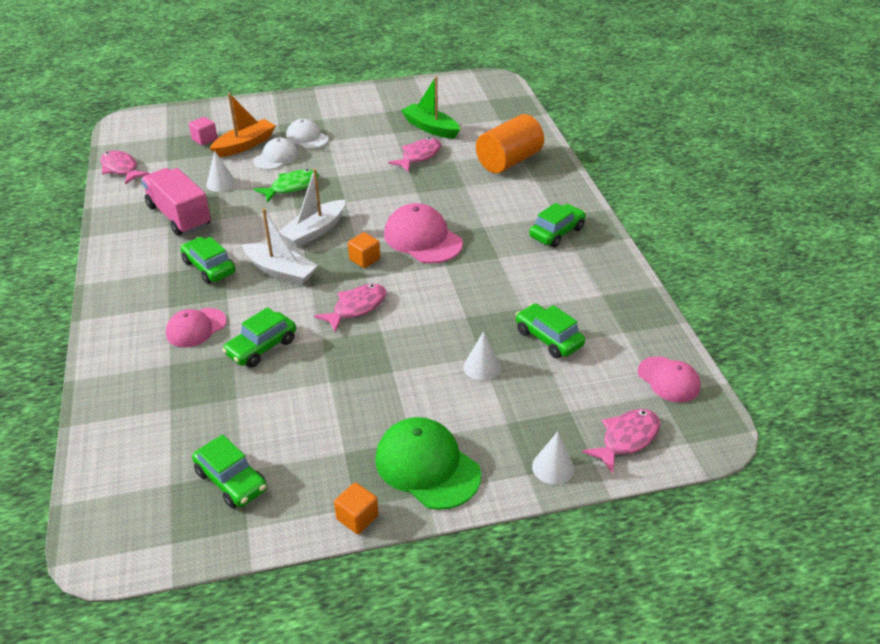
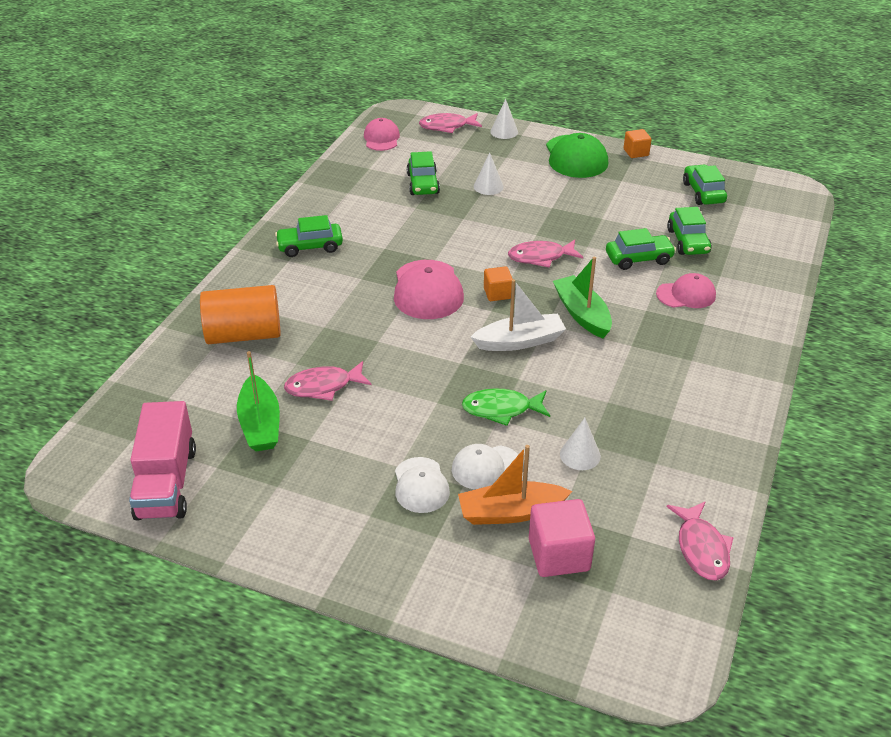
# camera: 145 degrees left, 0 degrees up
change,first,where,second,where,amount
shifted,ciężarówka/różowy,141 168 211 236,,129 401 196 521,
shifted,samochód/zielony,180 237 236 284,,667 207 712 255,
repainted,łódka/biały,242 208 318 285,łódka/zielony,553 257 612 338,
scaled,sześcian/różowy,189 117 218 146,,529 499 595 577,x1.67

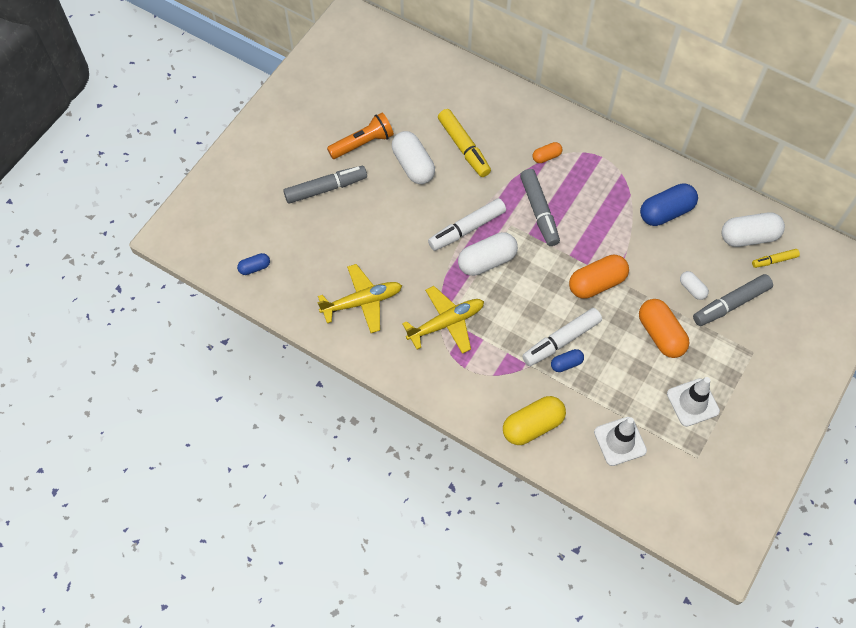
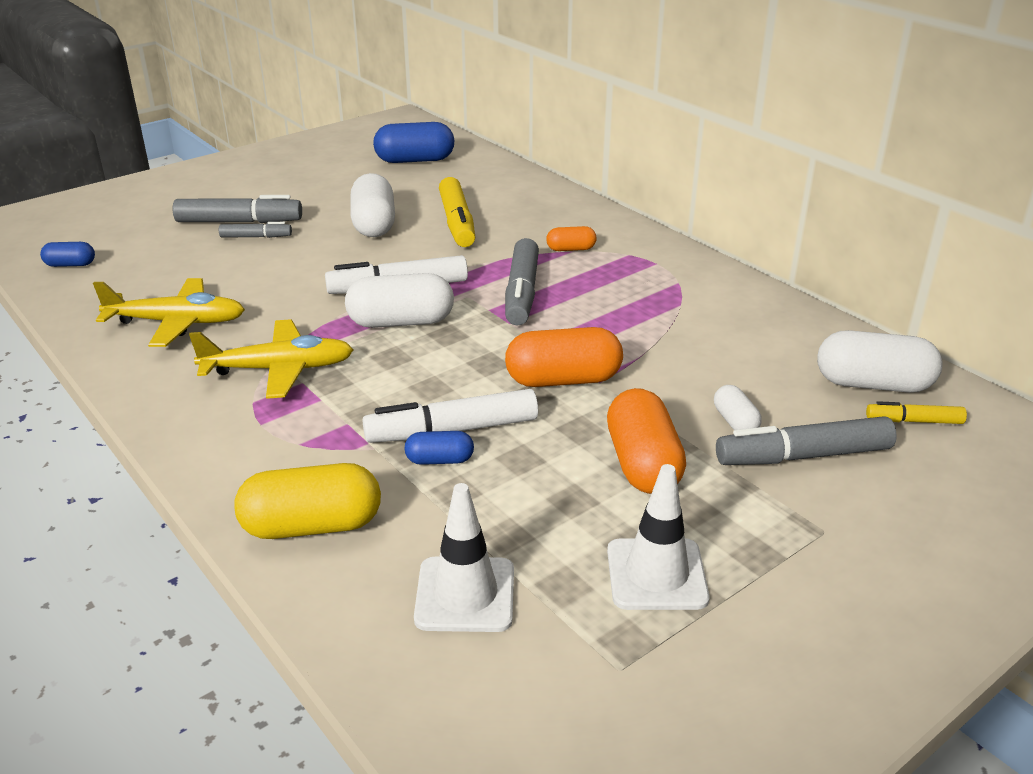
# camera: 20 degrees right, 30 degrees down
change,first,where,second,where,amount
gone,latarka/pomarańczowy,327 113 394 159,,,
new,,,flamaster/szary,219 222 292 238,
shifted,kapsułka/niebieski,640 183 698 226,,373 122 455 163,

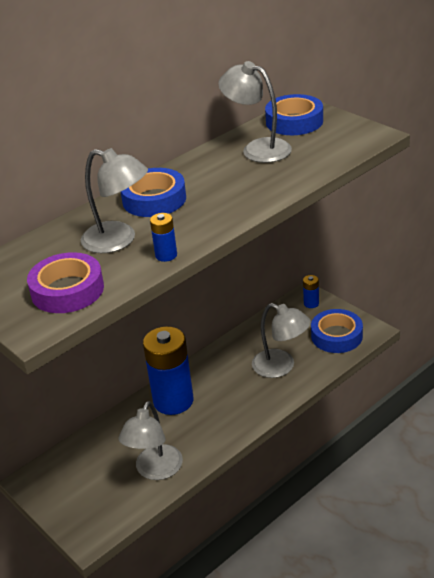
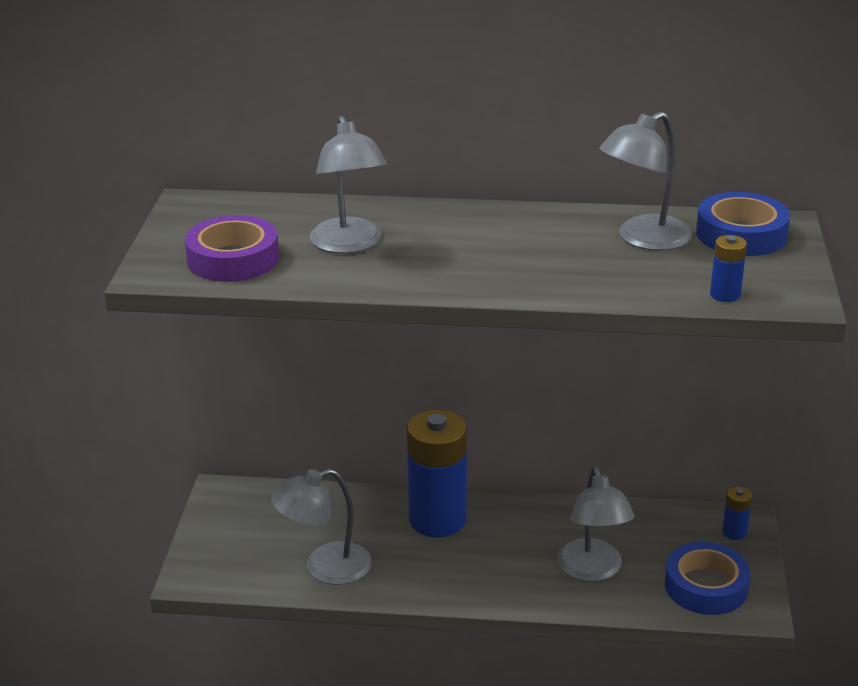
# camera: 45 degrees right, 5 degrees down
change,first,where,second,where,amount
gone,taśma klejąca/niebieski,121 168 186 217,,,
shifted,bateria/niebieski,150 213 177 262,,710 235 747 302,
rotated,lampka/szary,218 61 292 163,,599 112 692 251,120 degrees counterclockwise

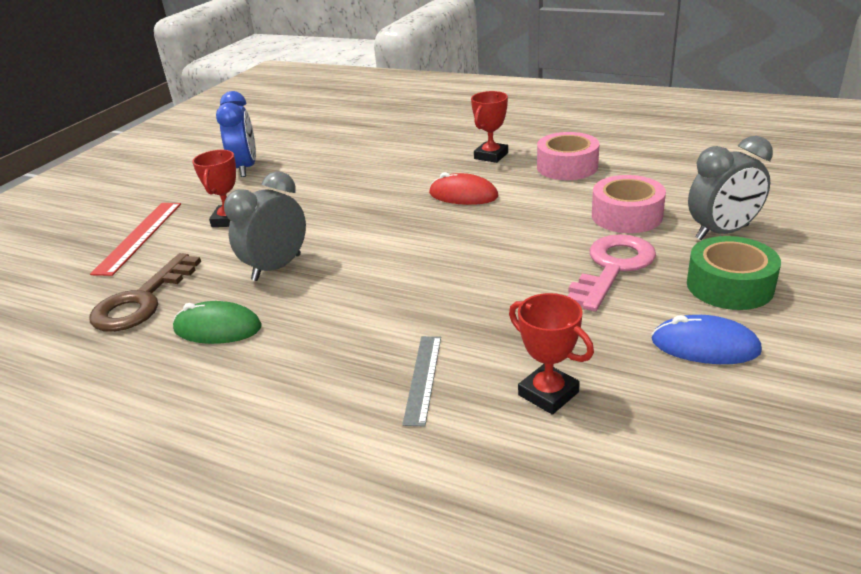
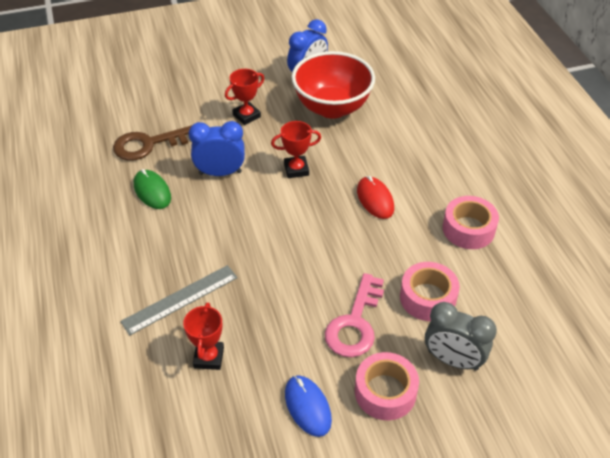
# camera: 45 degrees right, 15 degrees up
change,first,where,second,where,amount
gone,linijka/czerwony,90 203 181 276,,,
new,,,miska/czerwony,292 51 375 119,
shifted,puchar/czerwony,471 91 508 163,,271 121 321 178,
repainted,budzik/szary,224 171 306 281,budzik/niebieski,189 121 245 176,
repainted,taśma klejąca/zielony,687 236 781 310,taśma klejąca/różowy,355 352 419 420,
rotated,klucz/różowy,568 234 656 312,,325 273 384 357,120 degrees clockwise
scaled,linijka/szary,402 336 441 426,,120 265 238 335,x1.51

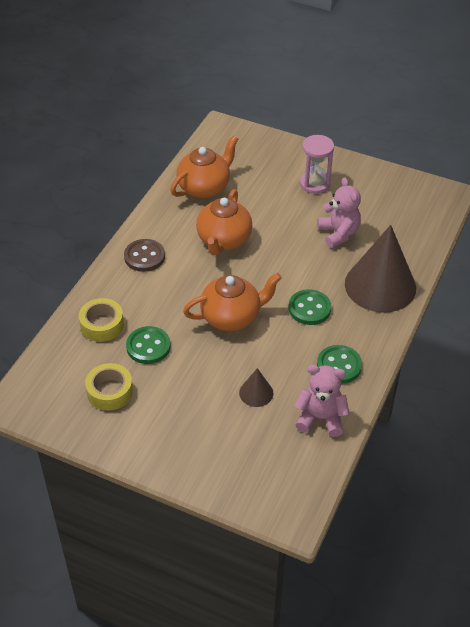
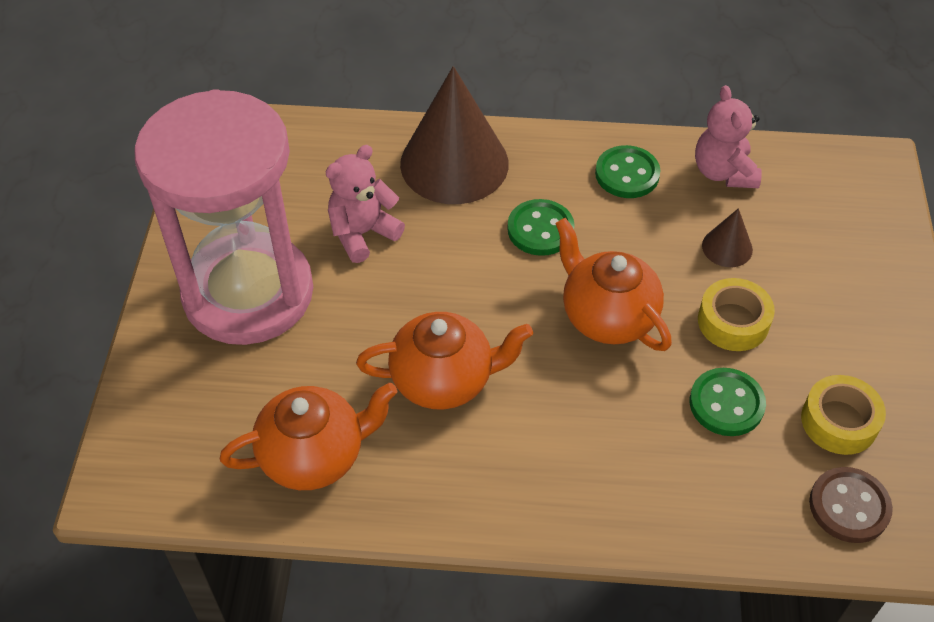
# camera: 110 degrees left, 5 degrees up
change,first,where,second,where,amount
shifted,taśma klejąca/żółty,79 298 124 342,,698 278 775 351,
shifted,guzik/brązowy,124 239 165 272,,809 467 893 543,
rotated,imbryk/pomarańczowy,170 135 238 198,,220 383 397 490,135 degrees clockwise
scaled,klepsydra/różowy,300 135 334 194,,134 89 313 345,x2.33

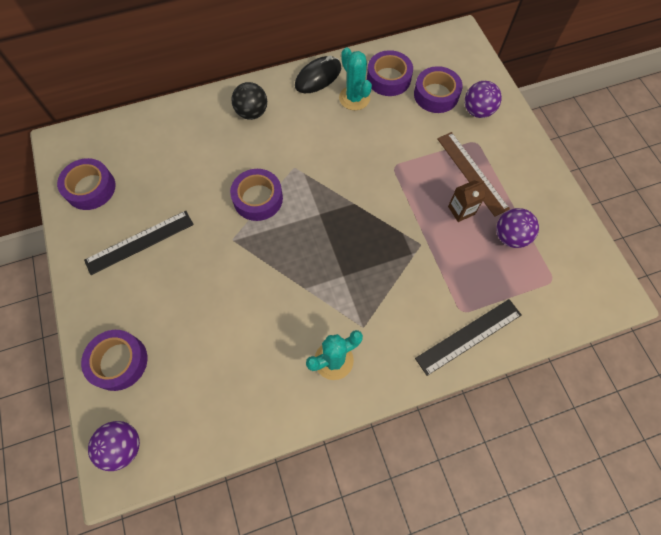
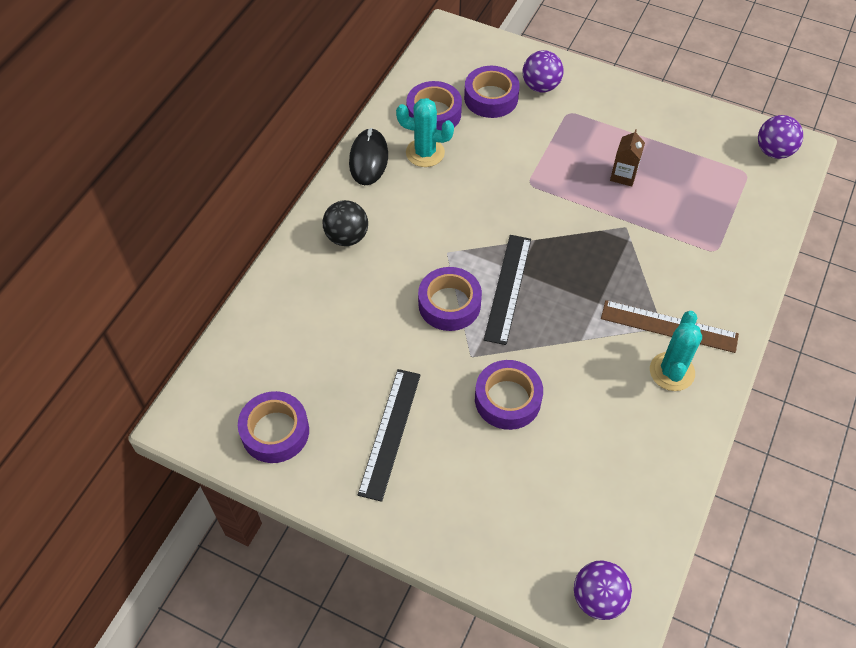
# camera: 45 degrees left, 10 degrees down
change,first,where,second,where,amount
shifted,taśma klejąca/fioletowy,81 330 147 391,,475 360 543 430,
shifted,linijka/czarny,415 299 521 376,,484 235 531 345,
shifted,linijka/brązowy,437 132 510 217,,601 300 739 353,
shifted,piłka/fioletowy,496 208 539 248,,758 115 803 159,

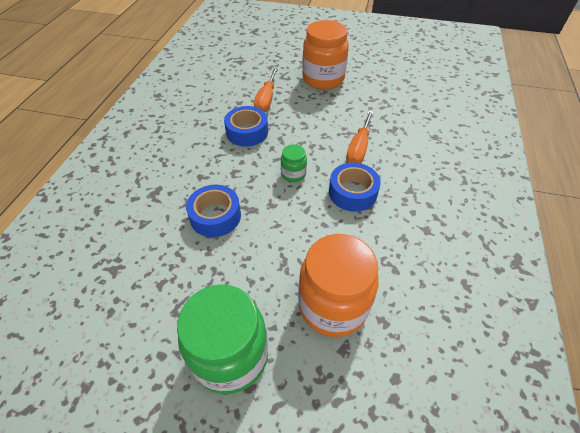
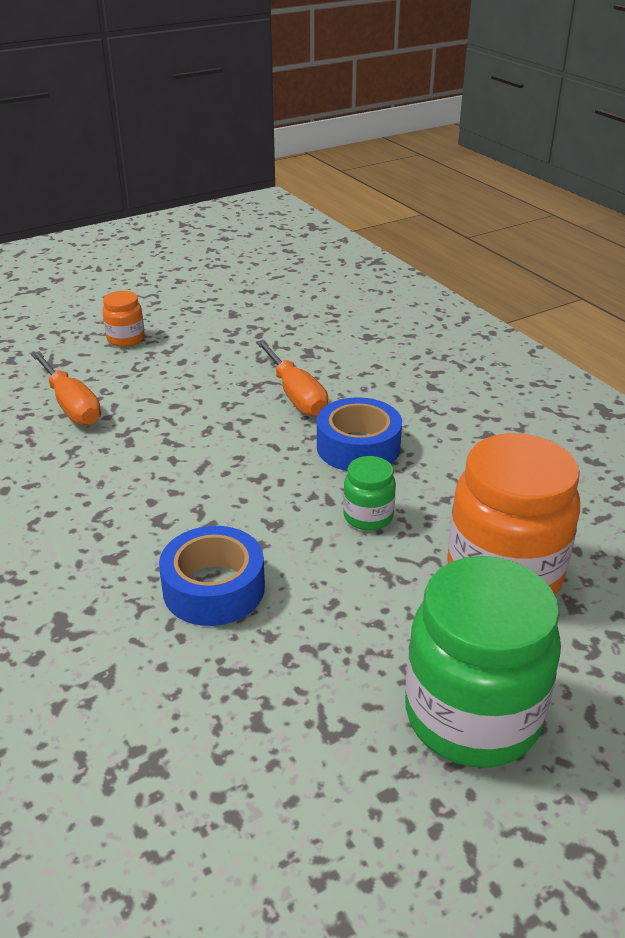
# camera: 45 degrees left, 15 degrees down
change,first,where,second,where,amount
gone,taśma klejąca/niebieski,224 106 268 146,,,
shifted,słoik/zielony,281 144 307 182,,343 456 396 531,
scaled,słoik/pomarańczowy,302 20 349 90,,102 291 145 347,x0.47

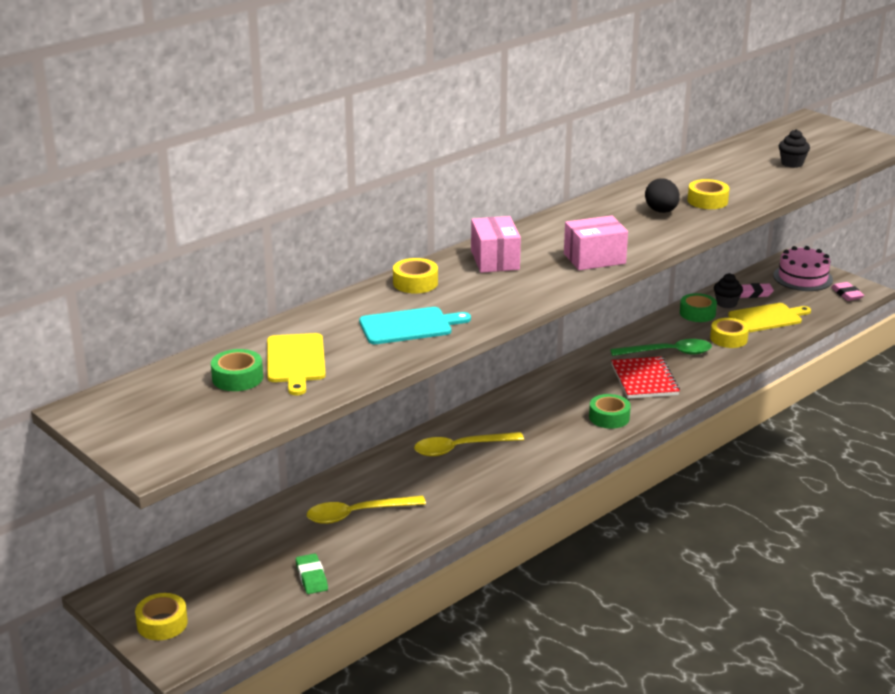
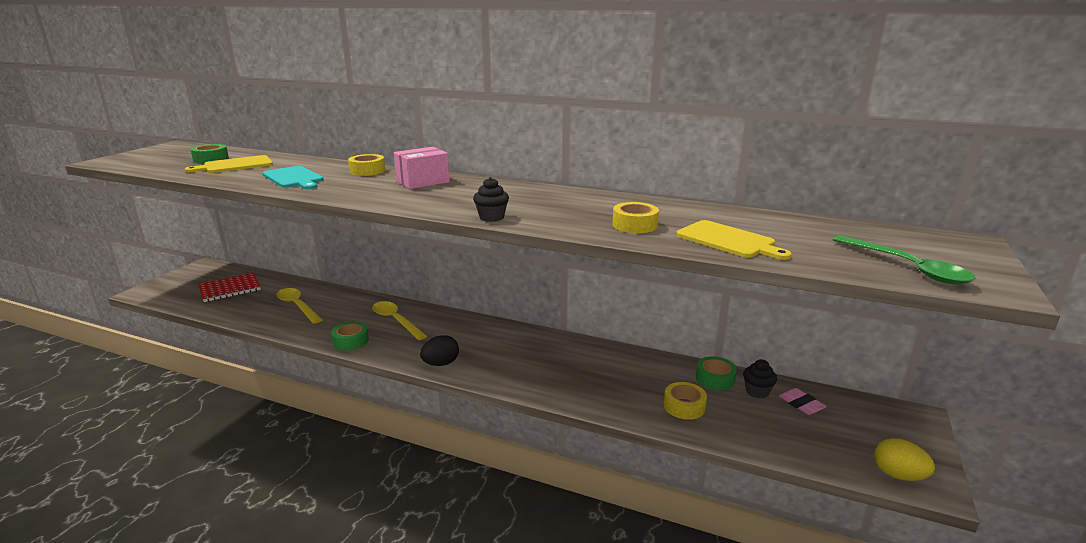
# camera: 65 degrees right, 5 degrees down
change,first,where,second,where,amount
gone,taśma klejąca/żółty,135 593 188 640,,,
gone,gumka do mazania/zielony,296 553 328 594,,,
gone,pudełko/różowy,564 215 628 270,,,
gone,tort/różowy,773 246 833 291,,,
shifted,taśma klejąca/zielony,589 394 631 429,,331 321 369 350,
shifted,łyżka/zielony,610 339 712 356,,833 235 976 284,
shifted,zeszyt/czerwony,611 357 680 399,,198 273 261 302,
shifted,jajko/czarny,645 178 680 213,,420 335 459 366,
shifted,deska do krojenia/żółty,728 303 811 332,,676 220 792 260,
shifted,muffinka/czarny,779 129 810 168,,473 177 509 222,
swapped,gumka do mazania/różowy,831 282 864 301,jajko/żółty,874 438 935 481,

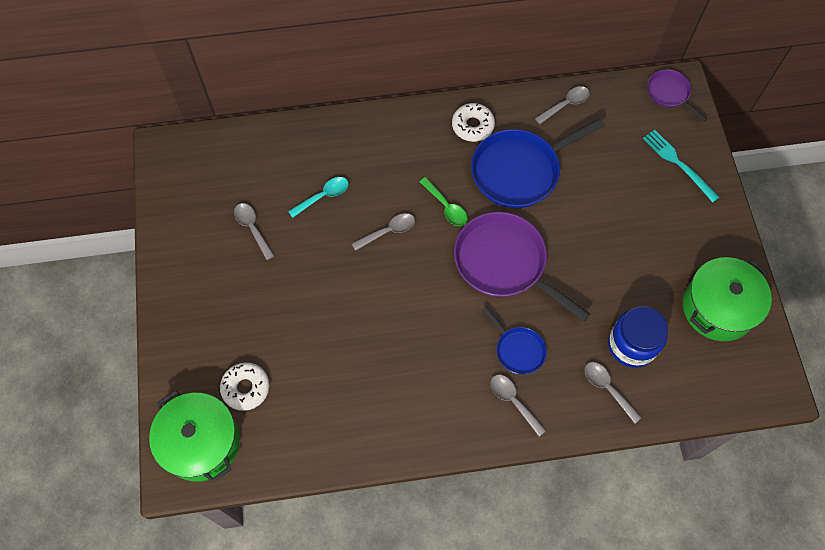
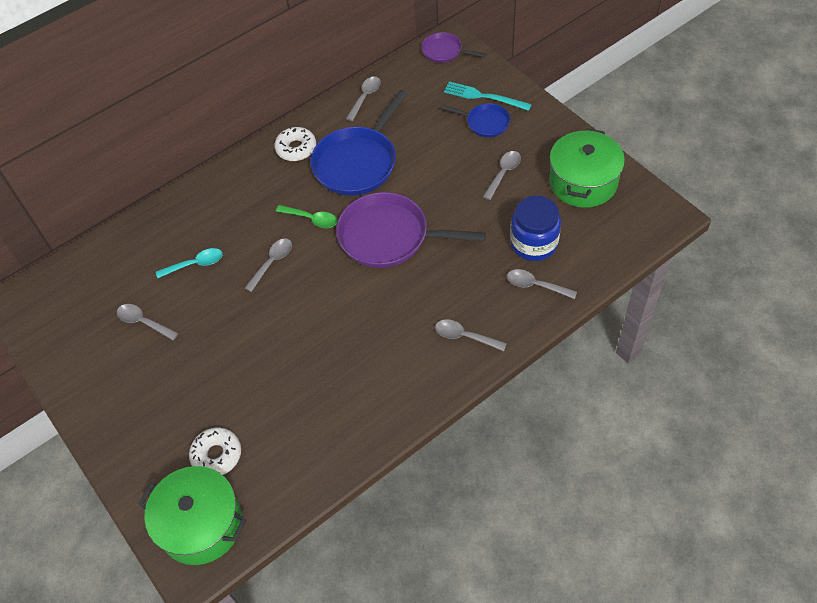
# camera: 25 degrees left, 10 degrees down
change,first,where,second,where,amount
new,,,łyżka/szary,483 151 521 200,
shifted,patelnia/niebieski,482 307 547 375,,441 103 510 137,
rotated,łyżka/turkusowy,288 177 349 218,,156 248 223 278,45 degrees clockwise

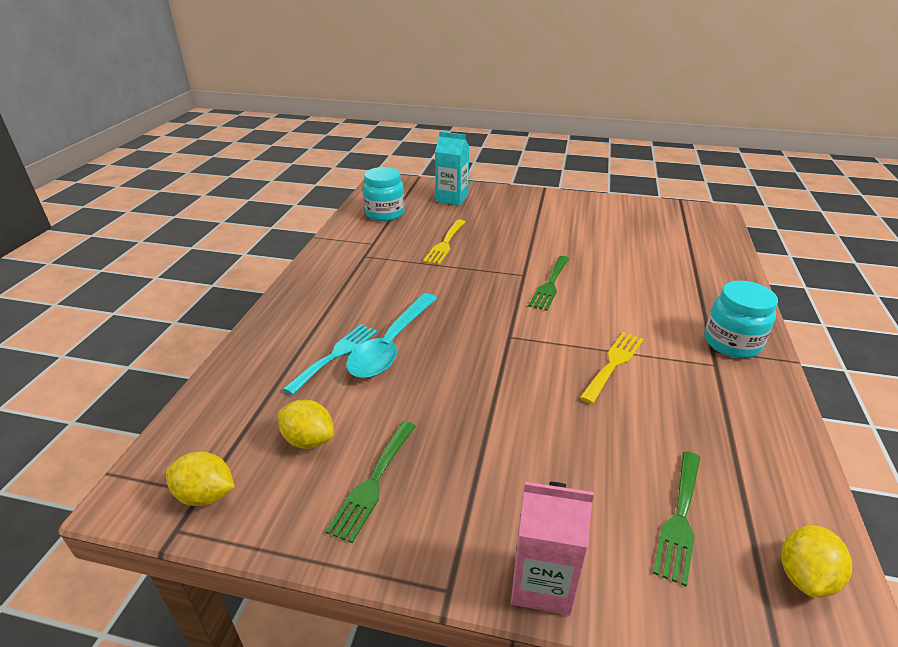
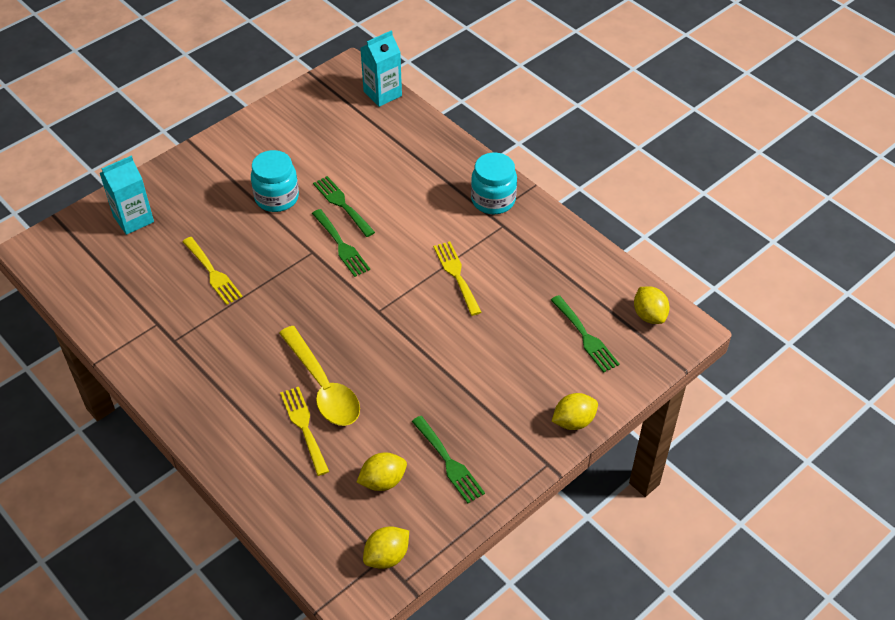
# camera: 55 degrees left, 15 degrees up
change,first,where,second,where,amount
new,,,widelec/zielony,313 176 375 237,
new,,,karton mleka/turkusowy,361 30 402 107,
shifted,słoik/turkusowy,363 167 404 221,,251 150 299 212,
swapped,karton mleka/różowy,511 482 594 615,cytryna/żółty,552 393 598 430,
repainted,widelec/turkusowy,283 324 377 395,widelec/żółty,280 387 329 476,
repainted,łyżka/turkusowy,346 293 437 378,łyżka/żółty,279 326 360 426,

